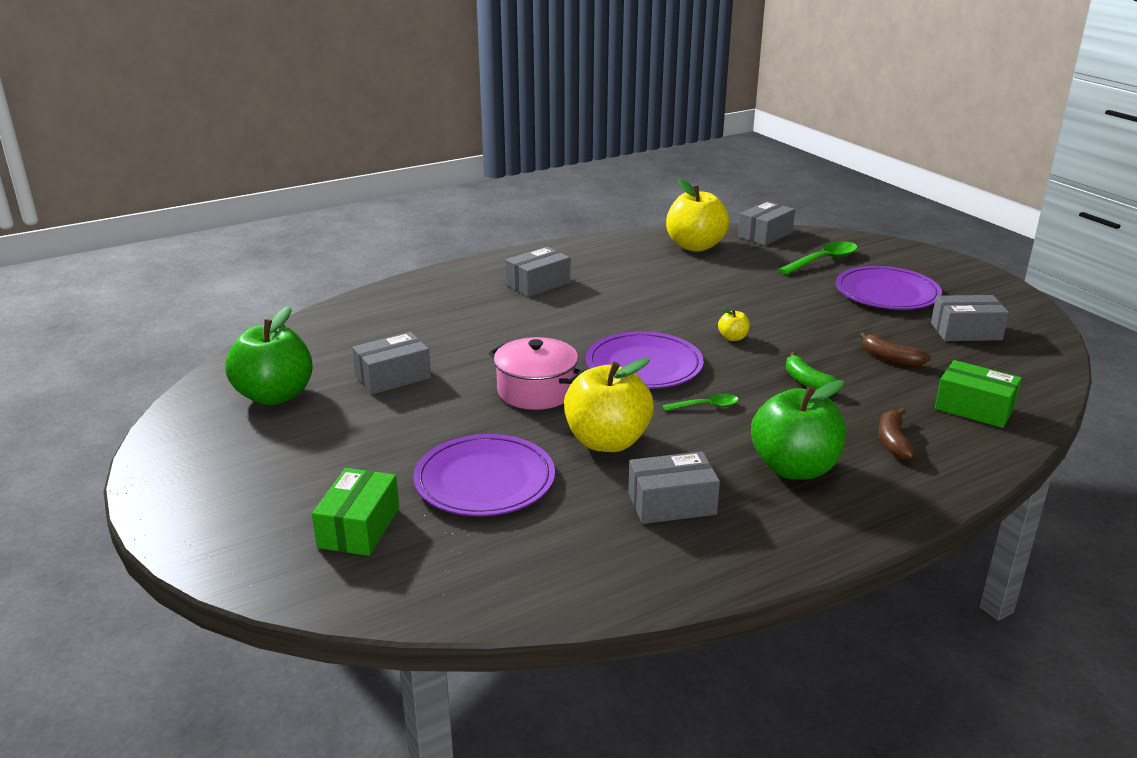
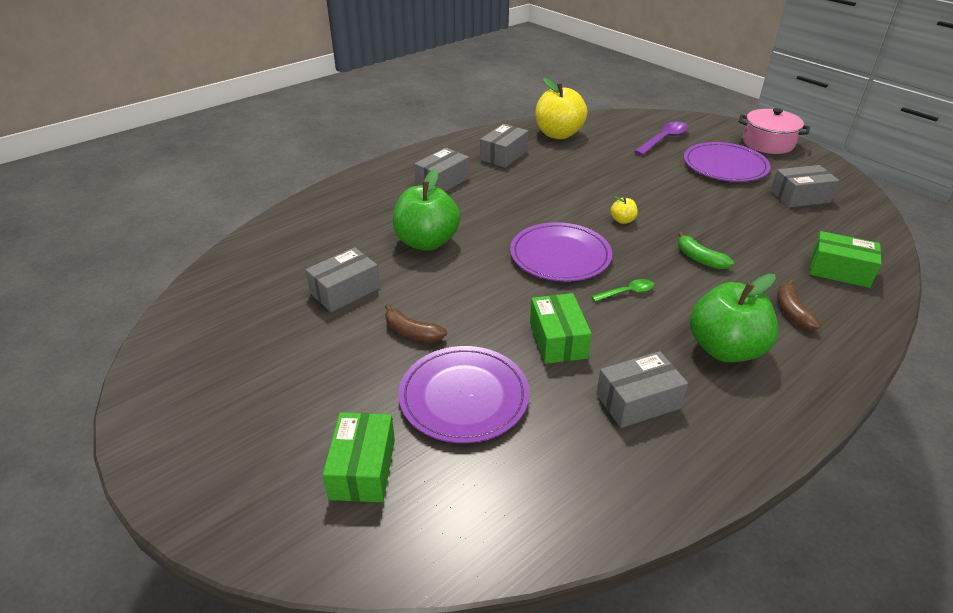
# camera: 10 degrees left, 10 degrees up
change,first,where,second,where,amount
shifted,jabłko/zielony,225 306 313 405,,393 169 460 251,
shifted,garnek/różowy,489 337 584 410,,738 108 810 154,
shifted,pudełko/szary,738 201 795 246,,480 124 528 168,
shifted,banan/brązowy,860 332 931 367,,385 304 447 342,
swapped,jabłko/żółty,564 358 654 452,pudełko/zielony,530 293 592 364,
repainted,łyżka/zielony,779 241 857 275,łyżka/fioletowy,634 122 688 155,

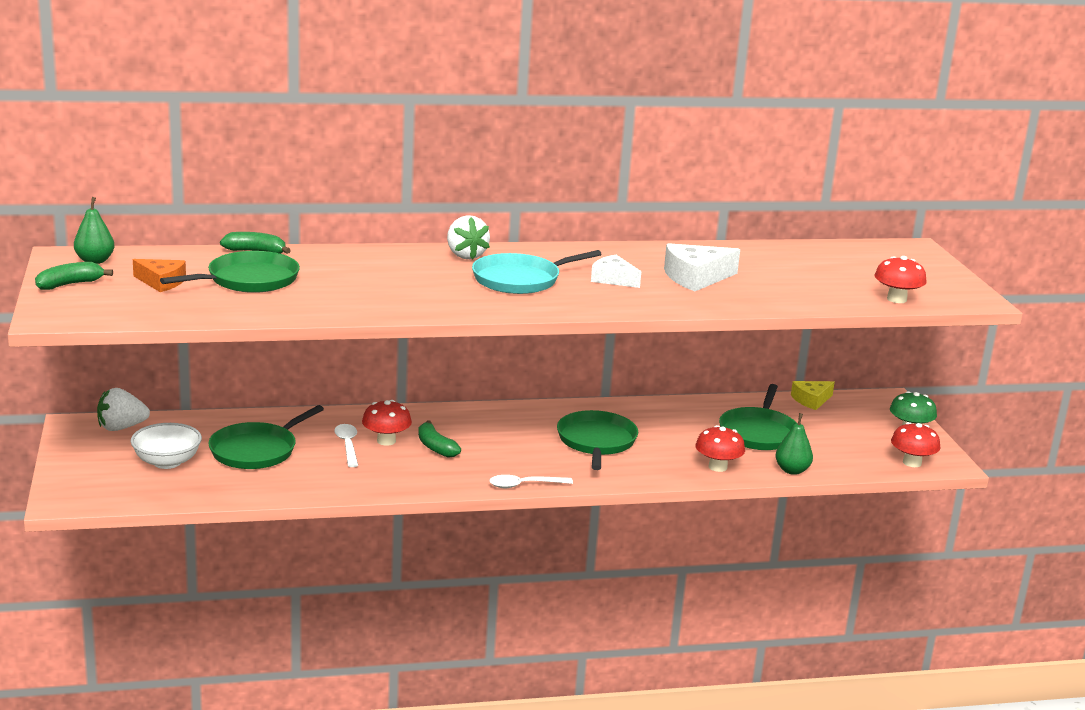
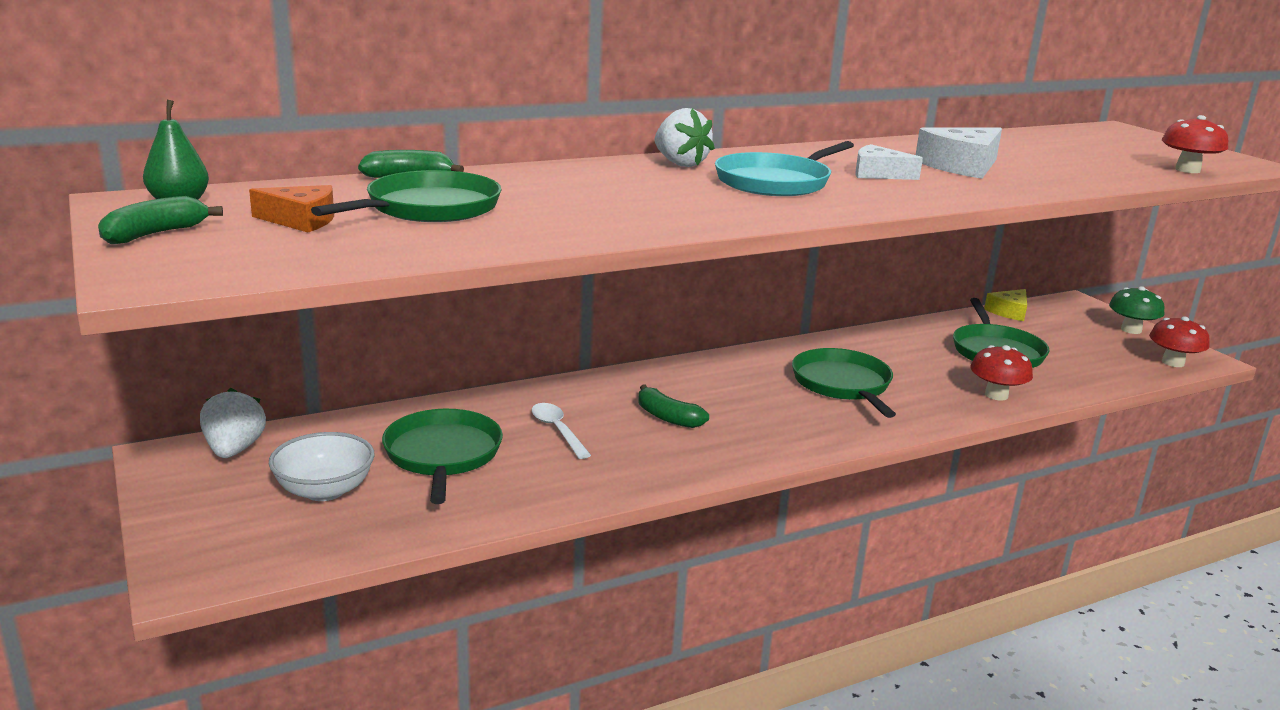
# camera: 15 degrees left, 0 degrees up
change,first,where,second,where,amount
gone,grzyb/czerwony,362 400 412 445,,,
gone,łyżka/biały,489 475 573 488,,,
gone,gruszka/zielony,776 413 813 475,,,
rotated,truskawka/biały,97 388 150 431,,200 388 266 458,120 degrees clockwise
rotated,patelnia/zielony,208 405 324 469,,382 409 503 504,150 degrees clockwise

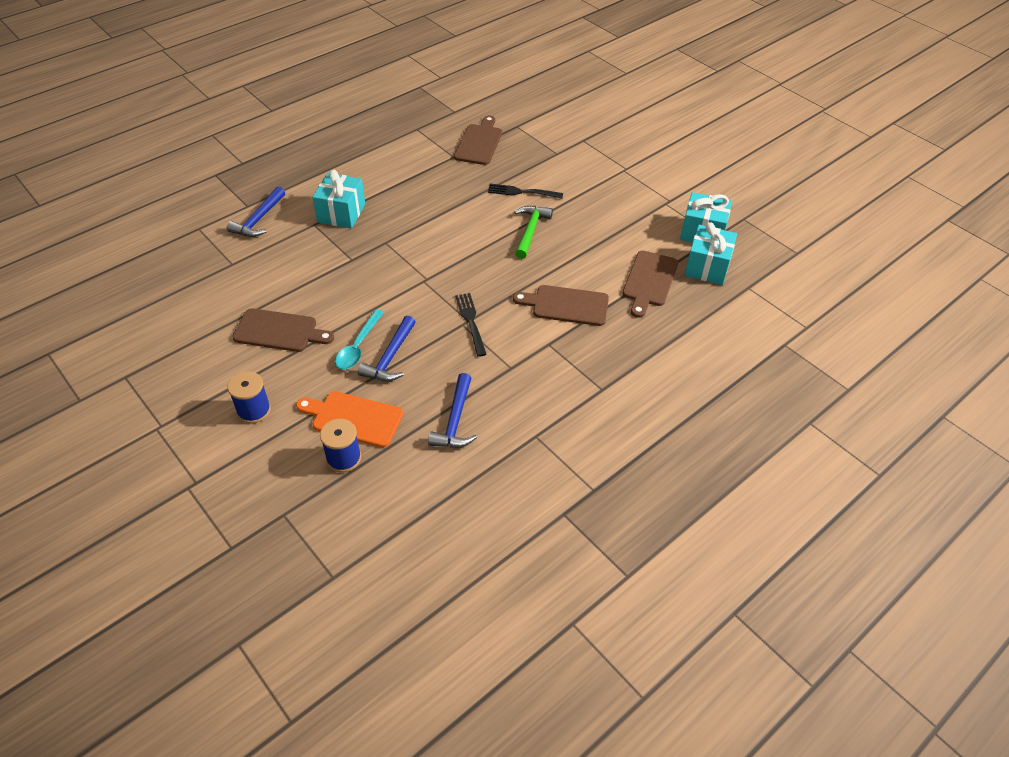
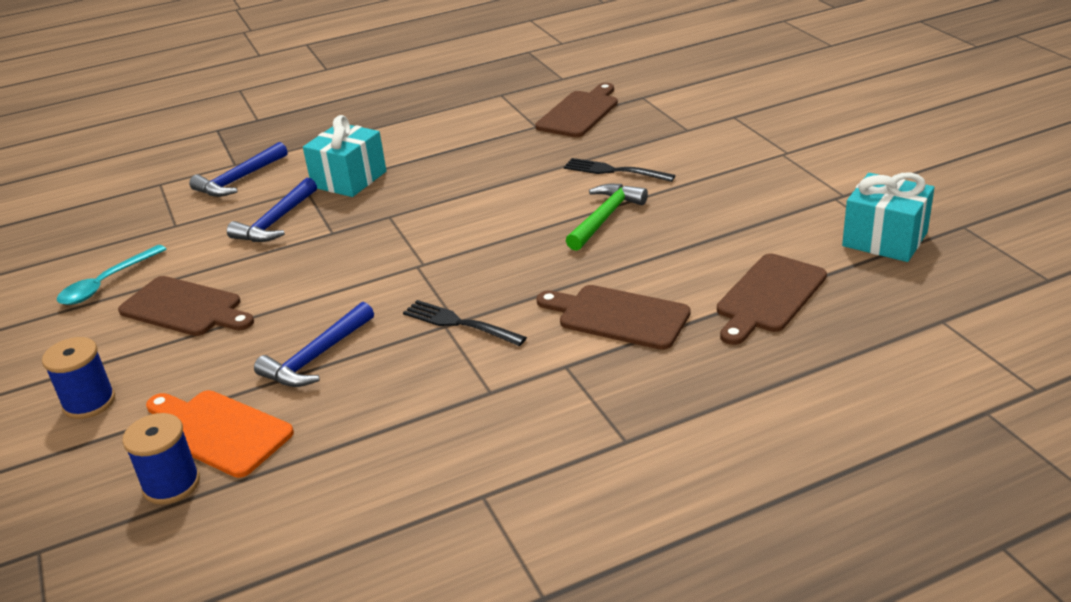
# camera: 20 degrees right, 15 degrees down
change,first,where,second,where,amount
gone,prezent/turkusowy,685 222 737 285,,,
shifted,łyżka/turkusowy,335 309 384 370,,57 245 166 305,
shifted,młotek/niebieski,428 373 477 448,,227 178 317 242,
rotated,widelec/czarny,455 293 487 357,,403 300 527 346,60 degrees counterclockwise

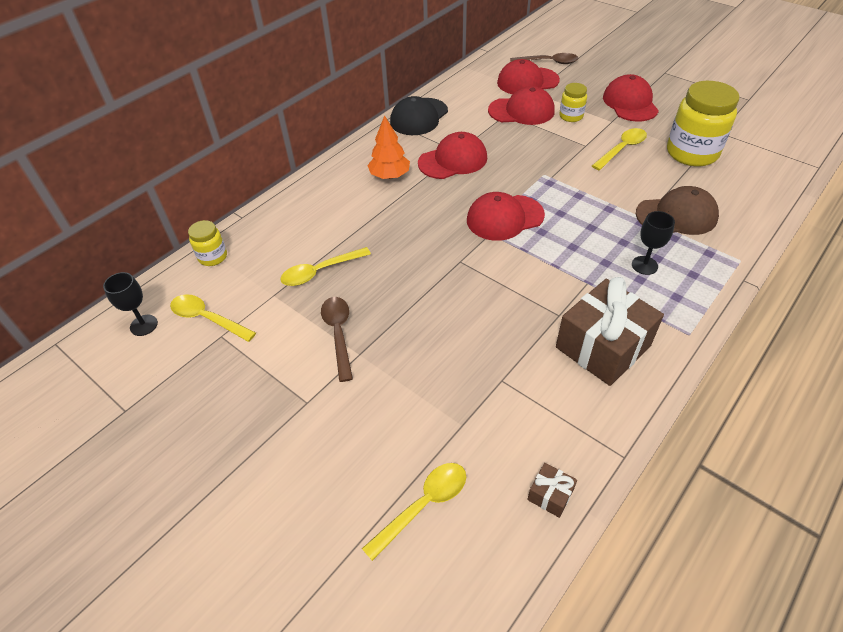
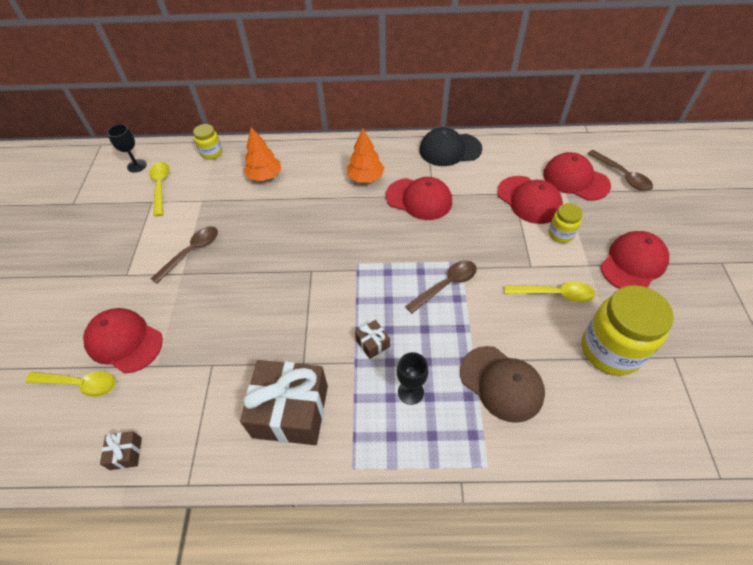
# camera: 50 degrees right, 5 degrees up
change,first,where,second,where,amount
gone,łyżka/żółty,280 247 371 286,,,
new,,,drzewko/pomarańczowy,244 127 281 181,
new,,,prezent/brązowy,355 320 390 359,
new,,,łyżka/brązowy,405 260 477 313,
shifted,czapka/czerwony,467 192 545 241,,83 308 163 373,

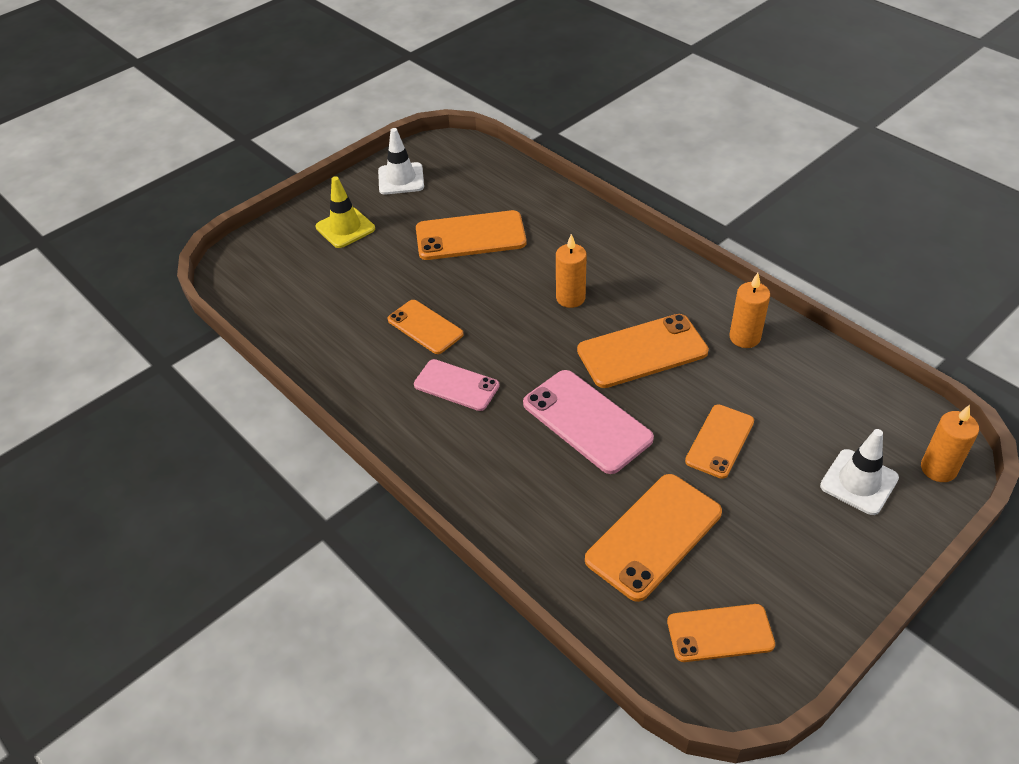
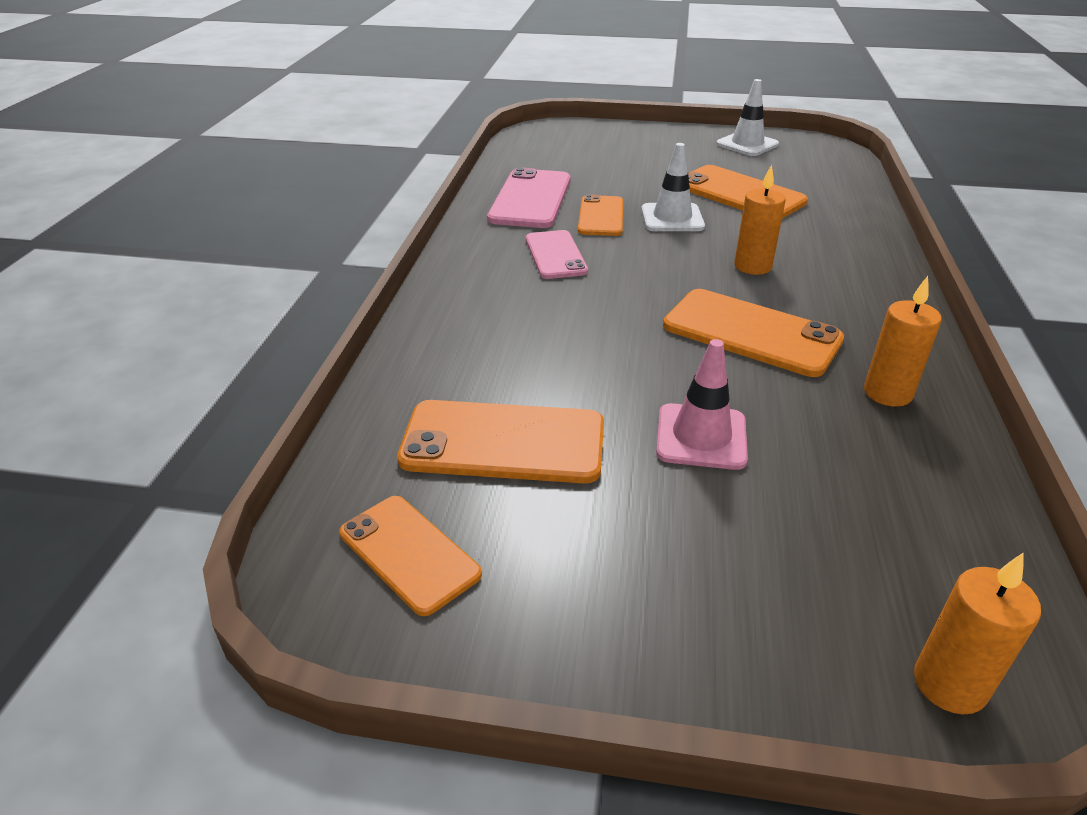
# camera: 50 degrees right, 10 degrees down
change,first,where,second,where,amount
gone,pachołek/żółty,316 176 375 248,,,
shifted,telefon/różowy,523 370 654 474,,487 167 570 228,
shifted,pachołek/biały,820 429 899 515,,641 143 705 231,
swapped,telefon/pomarańczowy,685 404 754 479,pachołek/różowy,656 339 748 470,

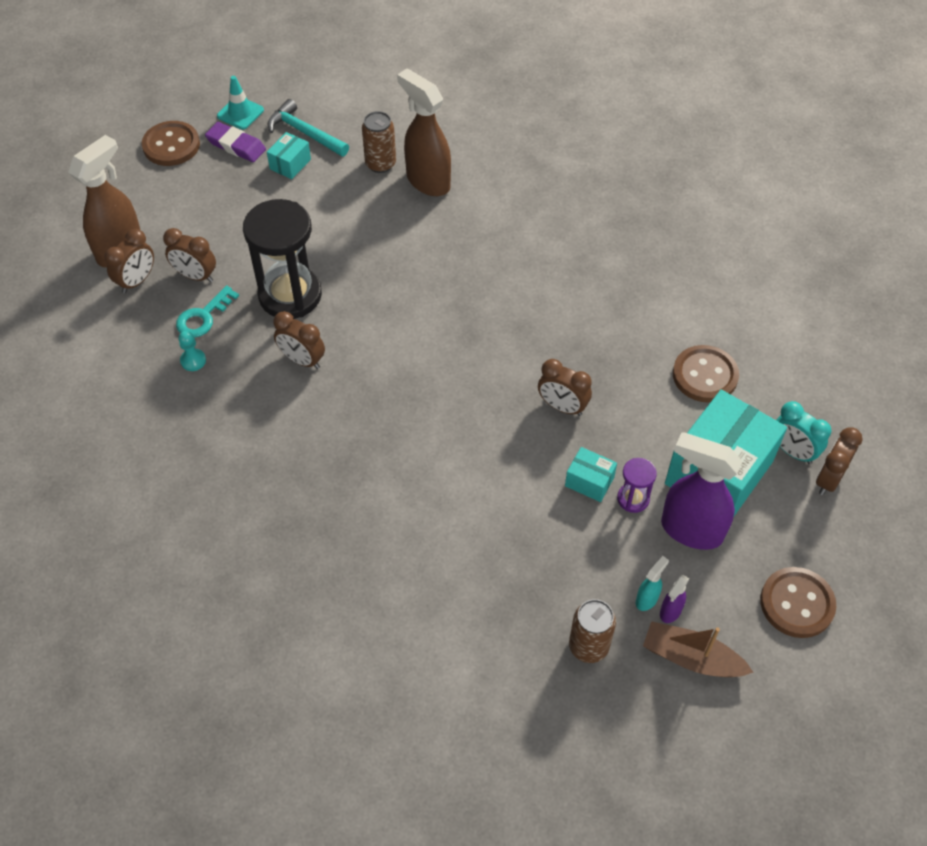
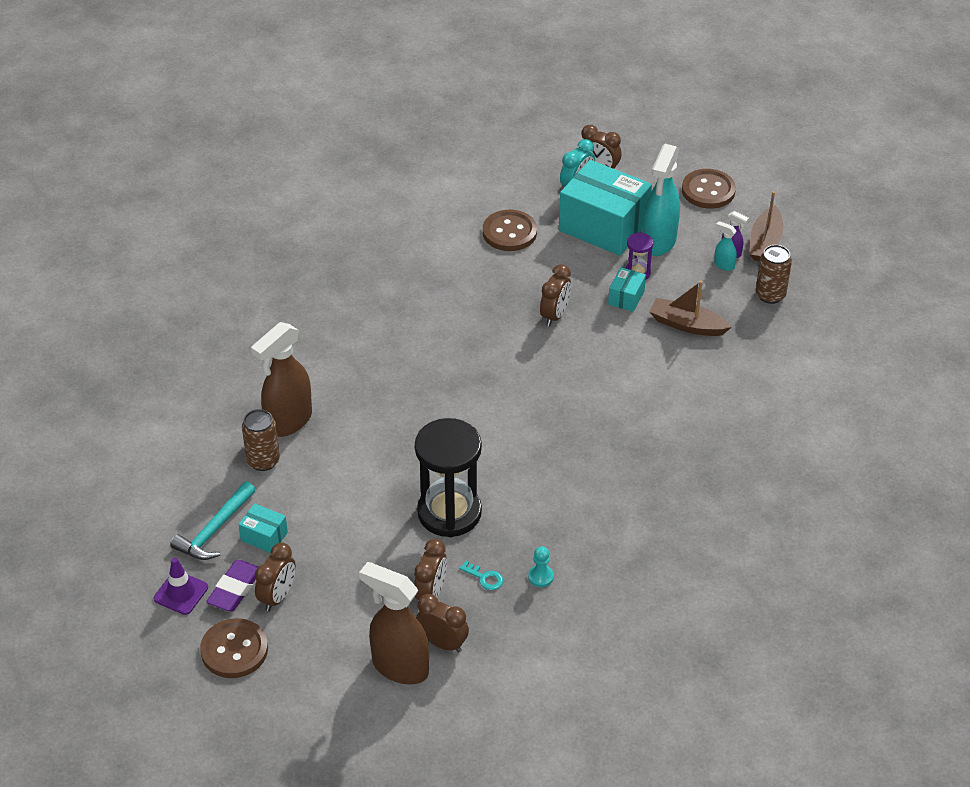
# camera: 95 degrees left, 10 degrees down
change,first,where,second,where,amount
new,,,łódka/brązowy,649 281 732 336,
shifted,budzik/brązowy,273 311 325 369,,255 543 296 611,
repainted,pachołek/turkusowy,217 76 264 130,pachołek/fioletowy,154 558 208 615,
repainted,spryskiwacz/fioletowy,661 432 742 550,spryskiwacz/turkusowy,643 144 680 256,
scaled,klucz/turkusowy,176 285 239 338,,459 560 503 590,x0.64

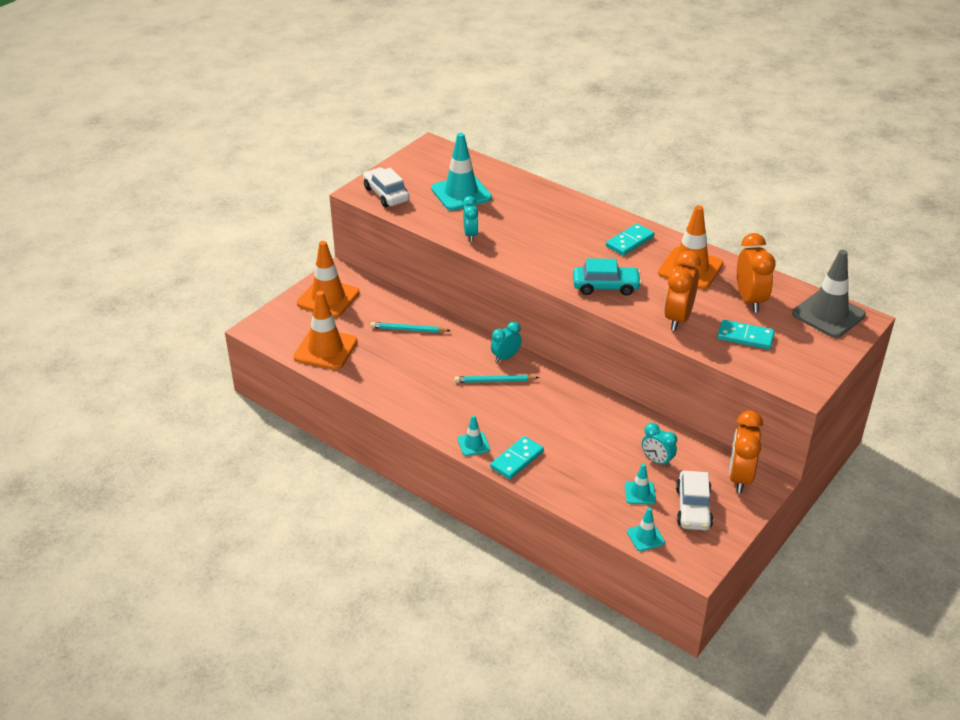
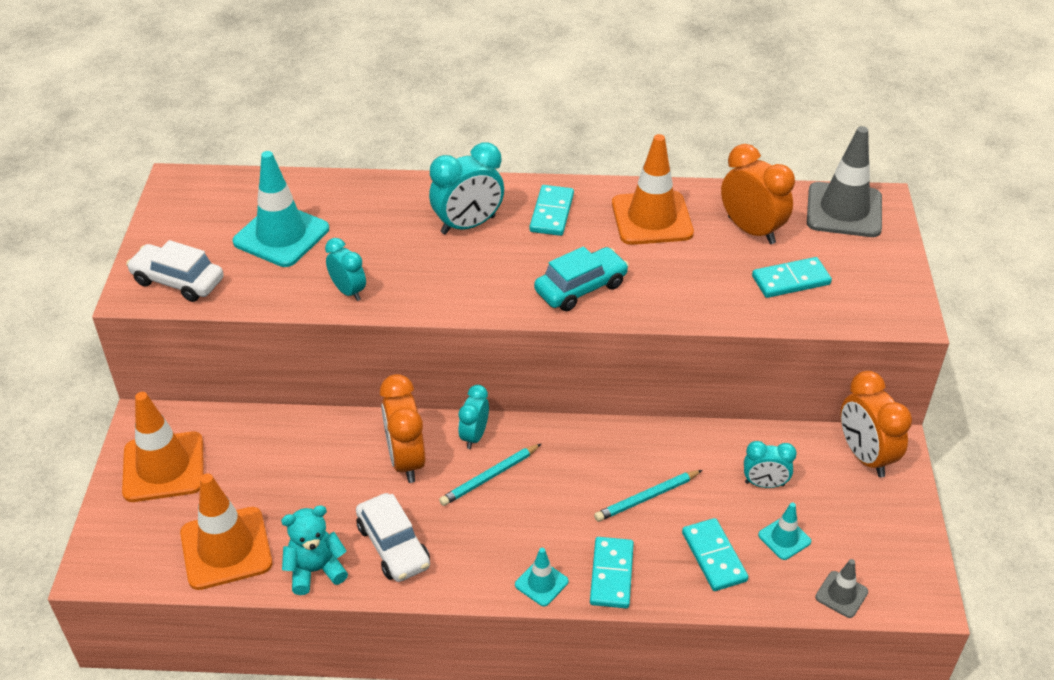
# camera: 35 degrees left, 5 degrees up
change,first,where,second,where,amount
new,,,miś/turkusowy,281 505 348 595,
new,,,budzik/turkusowy,429 143 504 235,
new,,,kostka domina/turkusowy,682 518 748 591,
shifted,ołówek/turkusowy,370 322 451 333,,594 470 702 522,
shifted,budzik/pomarańczowy,664 251 701 331,,380 374 425 483,
shifted,samochód/biały,676 471 713 530,,356 493 430 582,
repainted,pachołek/turkusowy,627 507 665 551,pachołek/szary,815 559 868 618,

